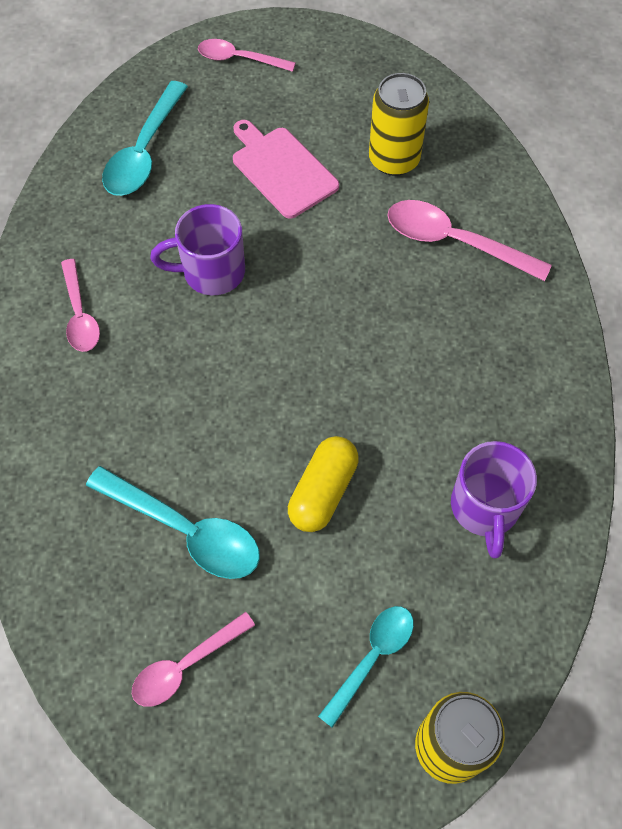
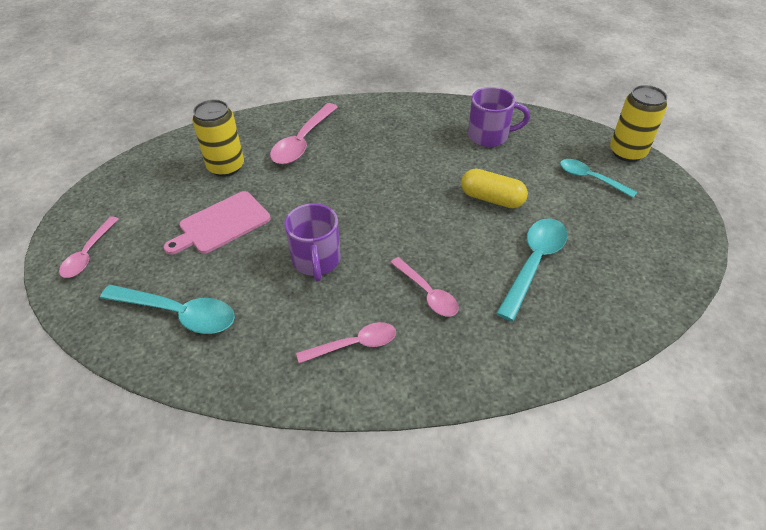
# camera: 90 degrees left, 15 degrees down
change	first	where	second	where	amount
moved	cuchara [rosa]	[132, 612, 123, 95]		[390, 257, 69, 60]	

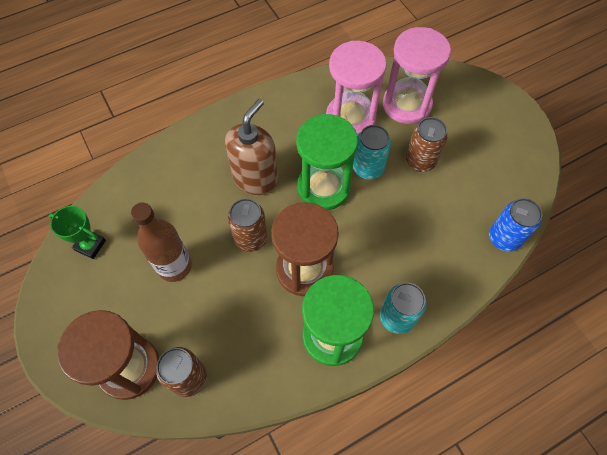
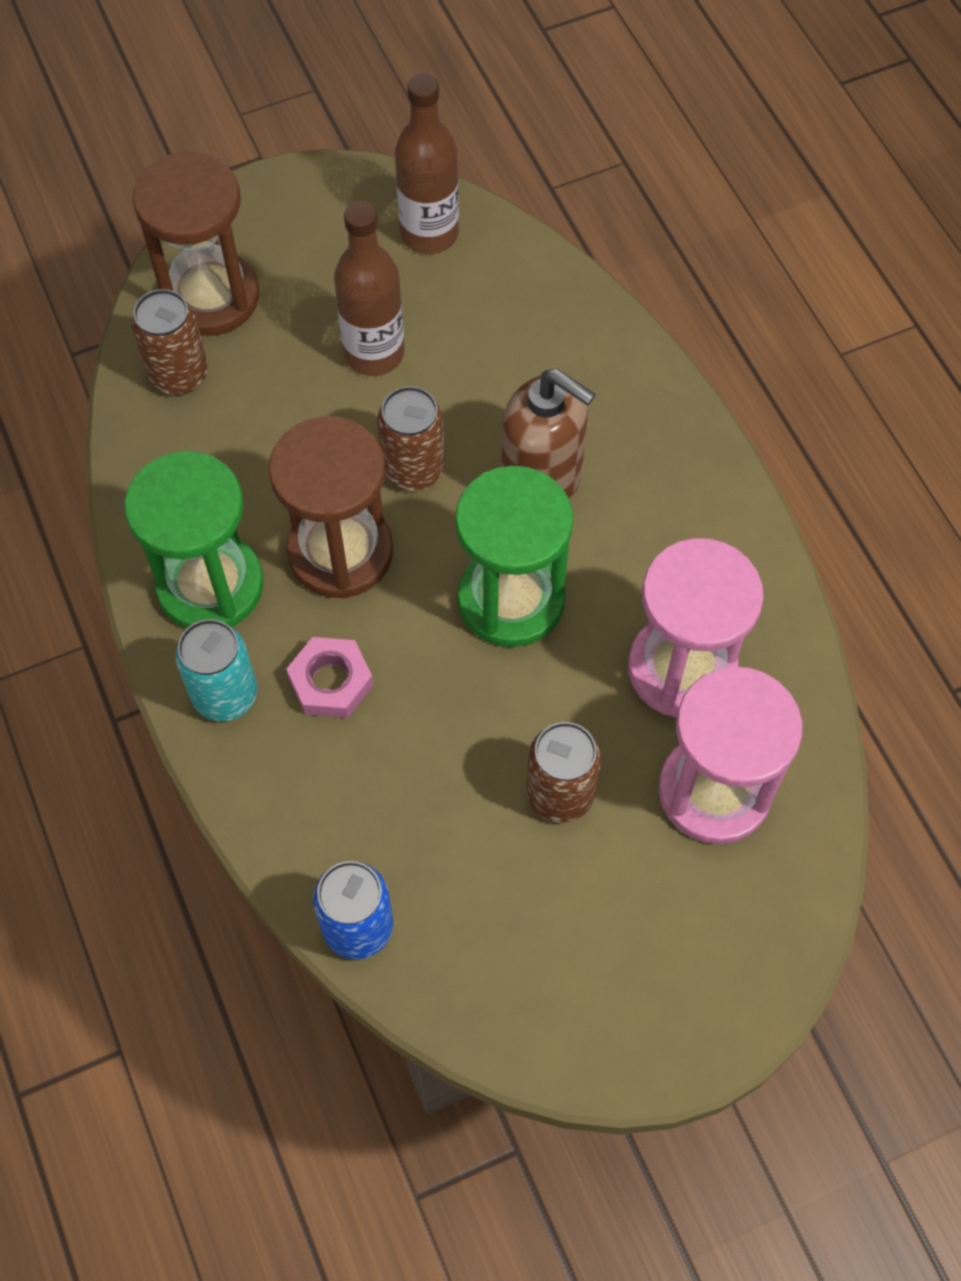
# camera: 95 degrees right, 0 degrees up
change	first	where	second	where	amount
added			tuerca [rosa]	[286, 637, 88, 81]	
replaced	trofeo [verde]	[49, 206, 57, 53]	botella [marrón]	[395, 73, 64, 181]	
removed	lata [turquesa]	[353, 125, 38, 54]			

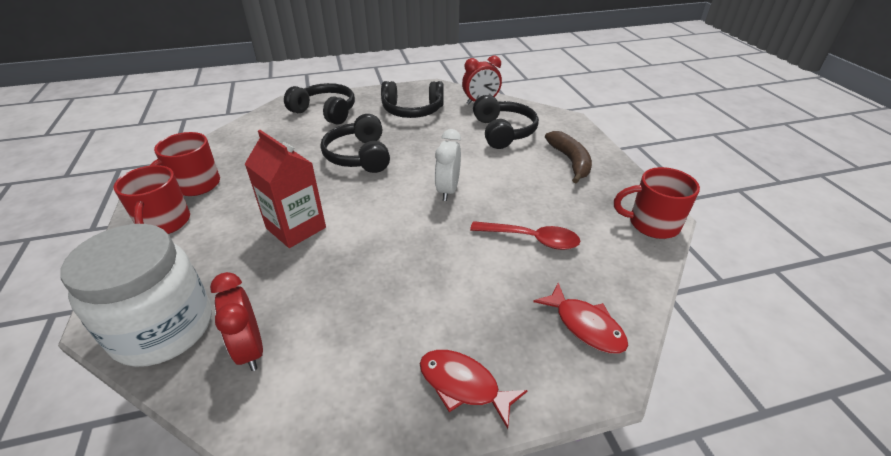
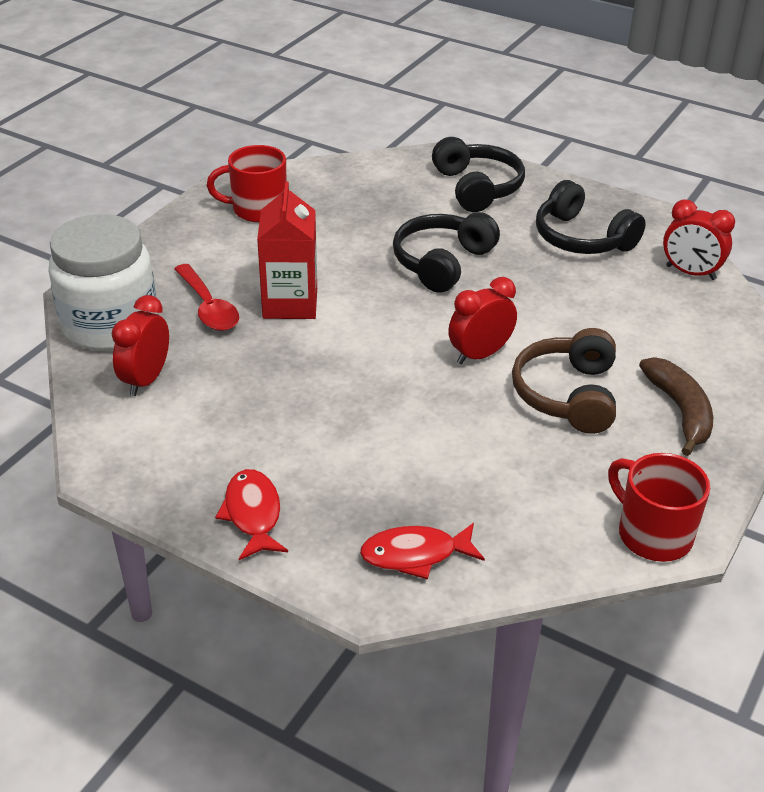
# camera: 45 degrees right, 0 degrees up
change	first	where	second	where	amount
moved	cuchara [rojo]	[470, 221, 111, 29]		[174, 264, 65, 67]	
turned	pez [rojo]	[533, 283, 95, 71]		[360, 523, 125, 56]	75 degrees clockwise
recoloured	despertador [blanco]	[435, 129, 26, 72]	despertador [rojo]	[448, 277, 69, 87]	
added			auriculares [marrón]	[512, 328, 104, 106]	
turned	plátano [marrón]	[545, 131, 47, 52]		[639, 357, 74, 99]	45 degrees counterclockwise
removed	taza [rojo]	[114, 165, 76, 69]			
removed	auriculares [negro]	[473, 95, 66, 54]			

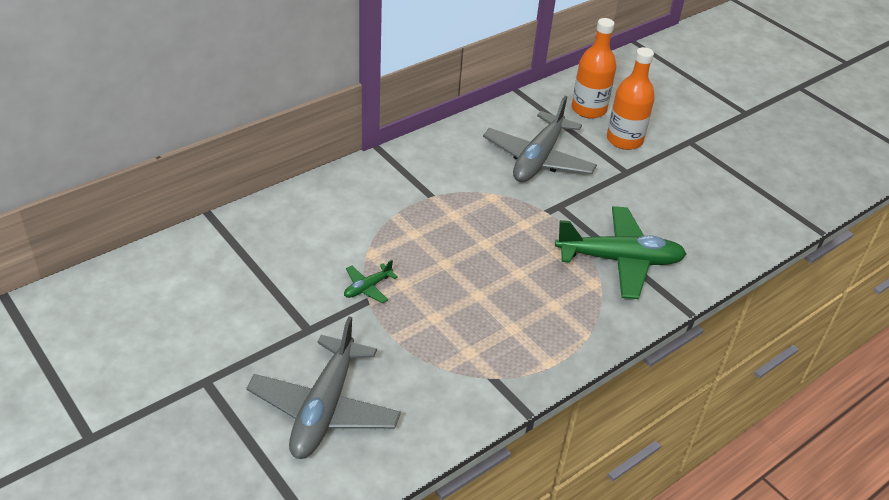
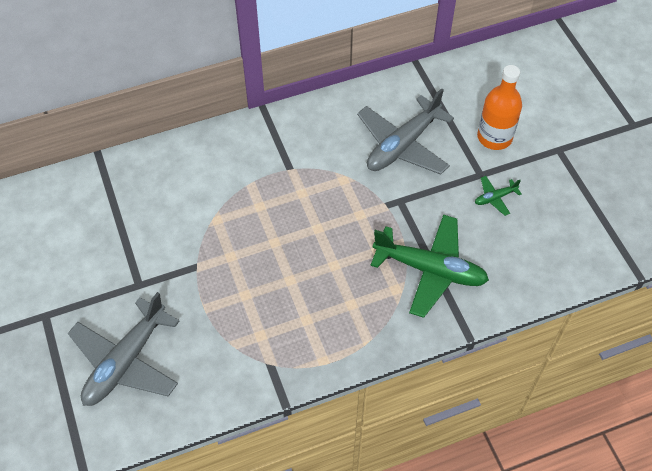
# camera: 20 degrees right, 15 degrees up
change	first	where	second	where	amount
moved	avión [verde]	[344, 260, 54, 43]		[475, 176, 47, 40]	
removed	botella [naranja]	[571, 18, 45, 101]			

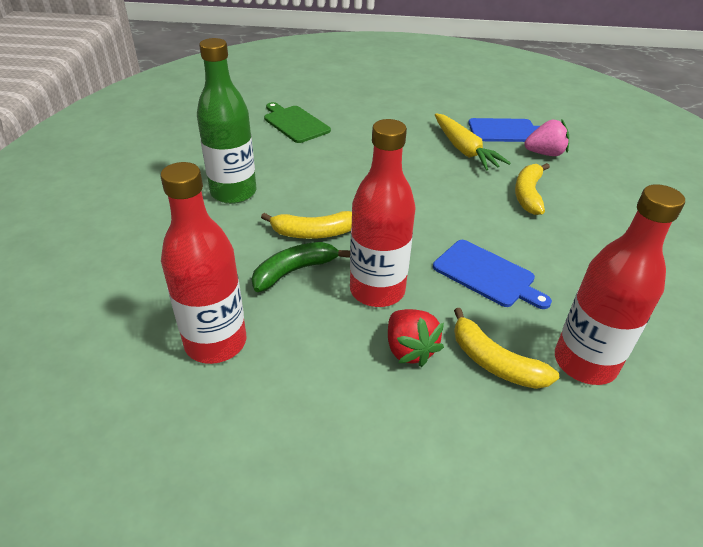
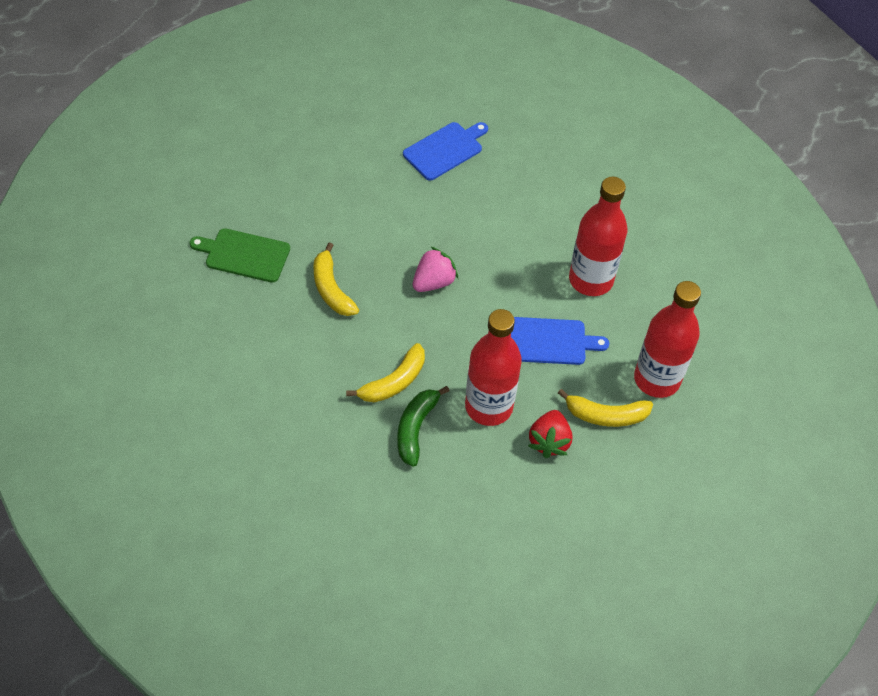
# camera: 40 degrees left, 15 degrees up
change	first	where	second	where	amount
moved	plátano [amarillo]	[515, 163, 35, 52]		[313, 242, 46, 74]	
moved	fresa [rosa]	[524, 120, 45, 36]		[413, 246, 45, 46]	
turned	fresa [rojo]	[388, 309, 56, 58]		[528, 410, 44, 48]	75 degrees clockwise
moved	botella [rojo]	[161, 162, 85, 202]		[569, 177, 58, 119]	
removed	botella [verde]	[197, 38, 60, 166]			
removed	zanahoria [amarillo]	[435, 114, 76, 57]			

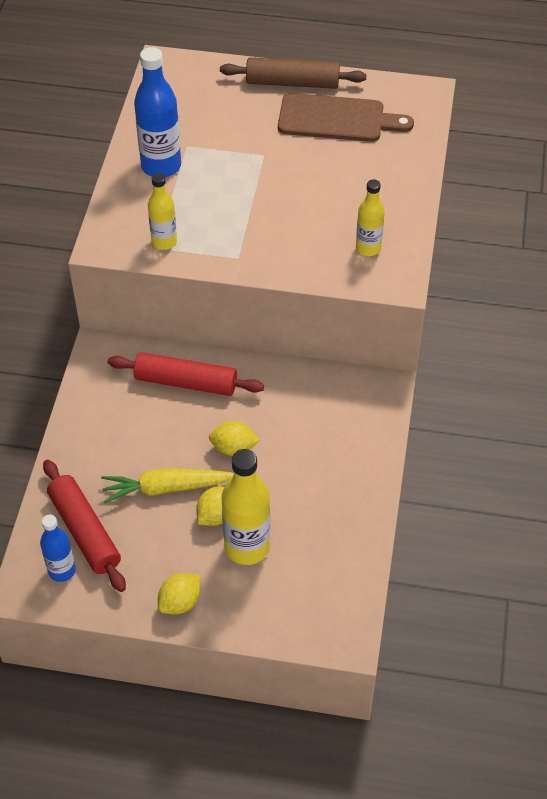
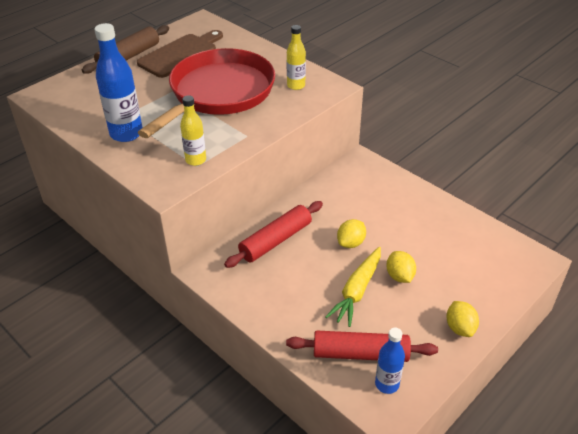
# camera: 55 degrees left, 10 degrees down
change	first	where	second	where	amount
added			sartén [rojo]	[137, 48, 138, 90]	
removed	botella [amarillo]	[222, 449, 48, 116]			

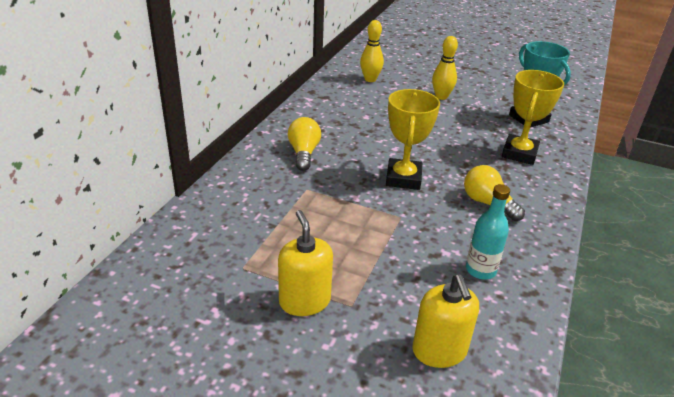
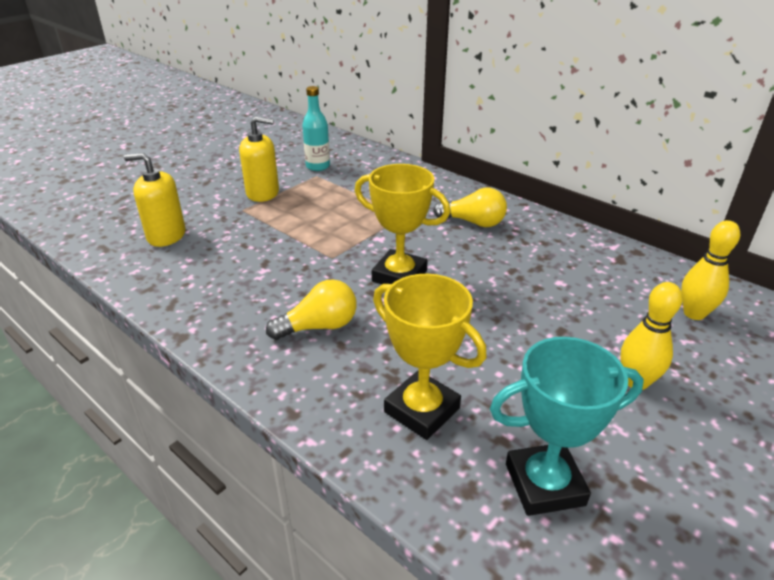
# camera: 110 degrees right, 0 degrees up
change	first	where	second	where	amount
moved	botella [turquesa]	[466, 184, 44, 95]		[302, 86, 28, 85]	

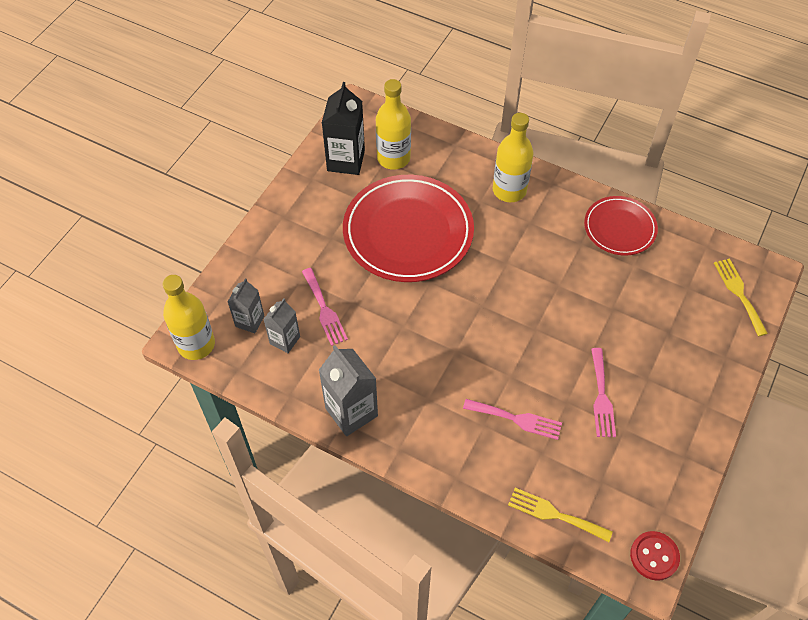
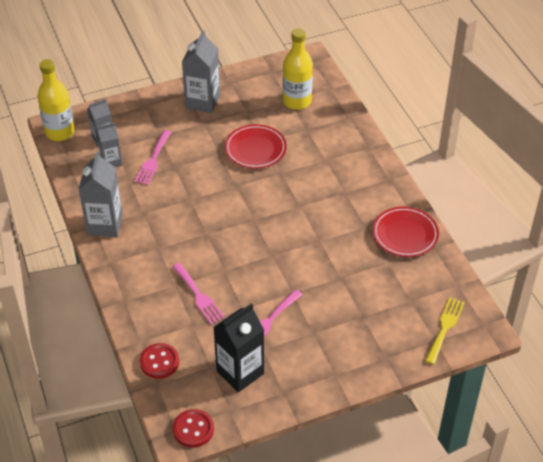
# camera: 40 degrees right, 10 degrees down
change	first	where	second	where	amount
replaced	tenedor [amarillo]	[508, 488, 105, 54]	botón [rojo]	[140, 343, 39, 36]	
added			cartón de leche [gris]	[182, 30, 38, 83]	
moved	cartón de leche [negro]	[322, 82, 43, 93]		[213, 303, 51, 89]	
resized	plato [rojo]	[343, 175, 131, 107]		[225, 124, 62, 45]	x0.56
removed	botella [amarillo]	[493, 113, 41, 89]			

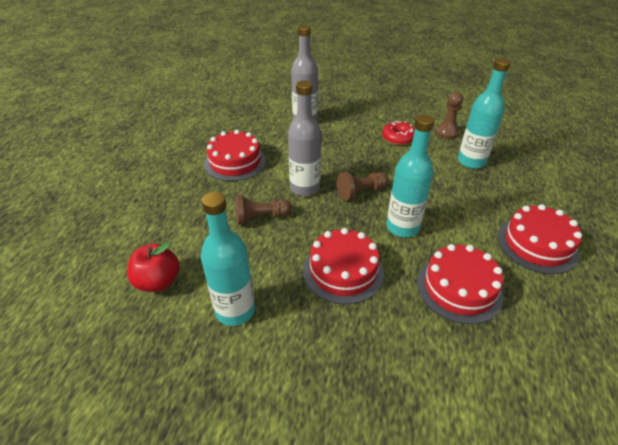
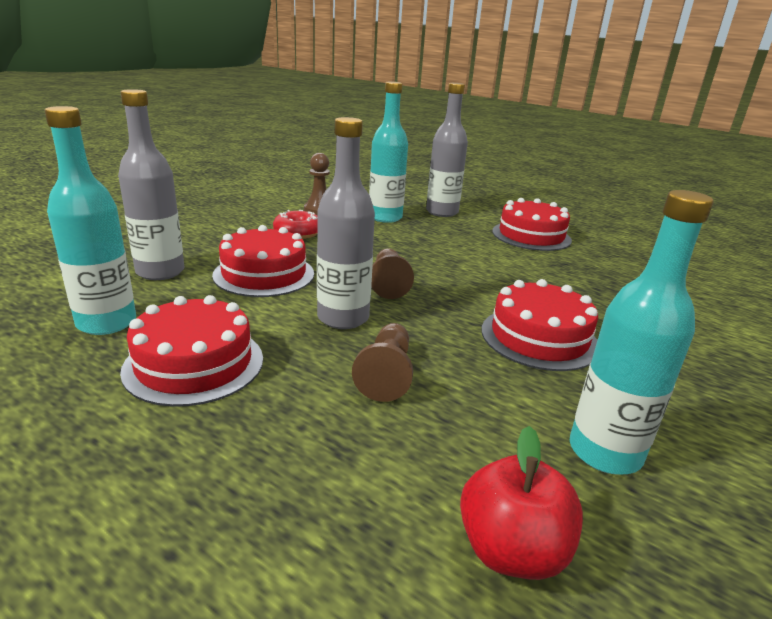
# camera: 70 degrees left, 15 degrees down
change	first	where	second	where	amount
moved	botella [turquesa]	[386, 114, 48, 123]		[45, 106, 91, 229]	
moved	tarta [rojo]	[417, 244, 87, 80]		[212, 225, 102, 72]	
added			botella [gris]	[426, 83, 42, 134]	

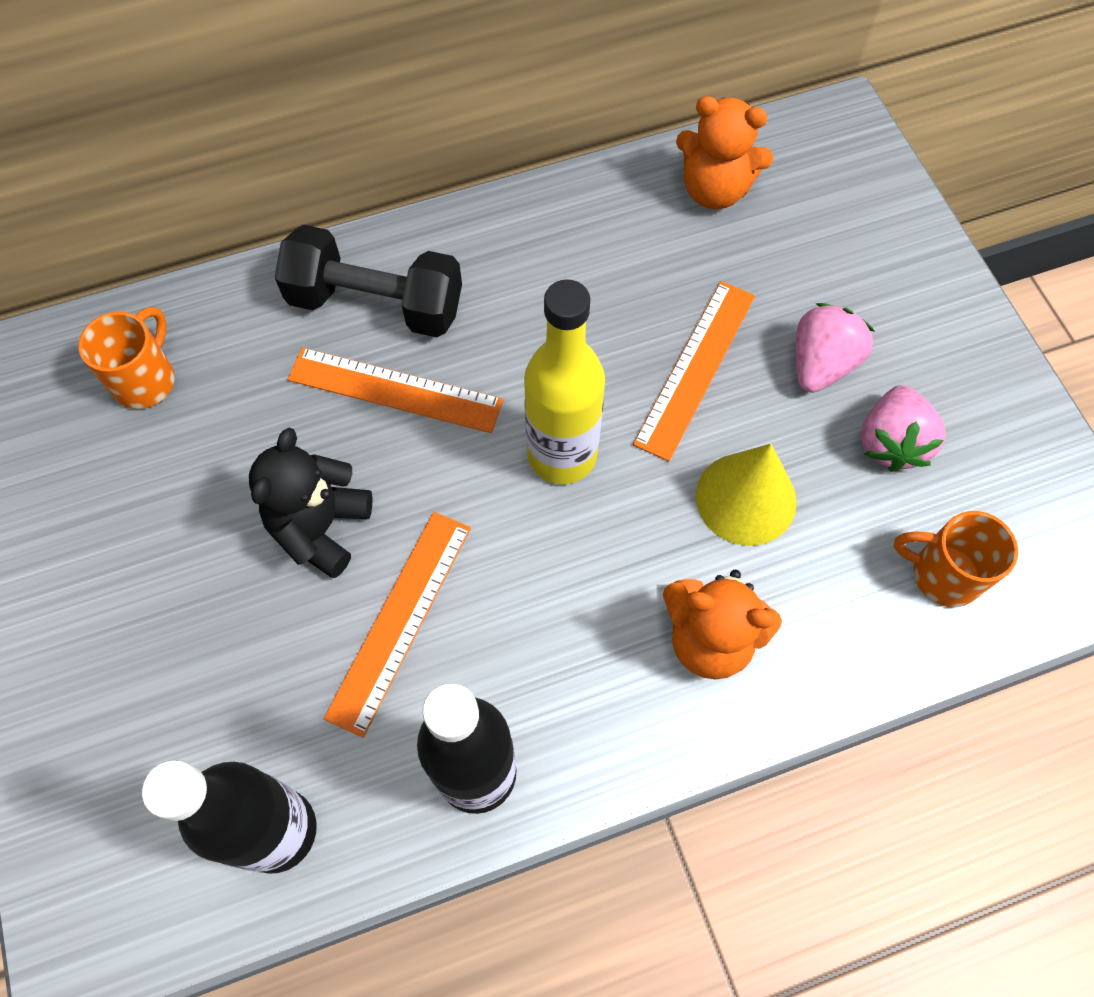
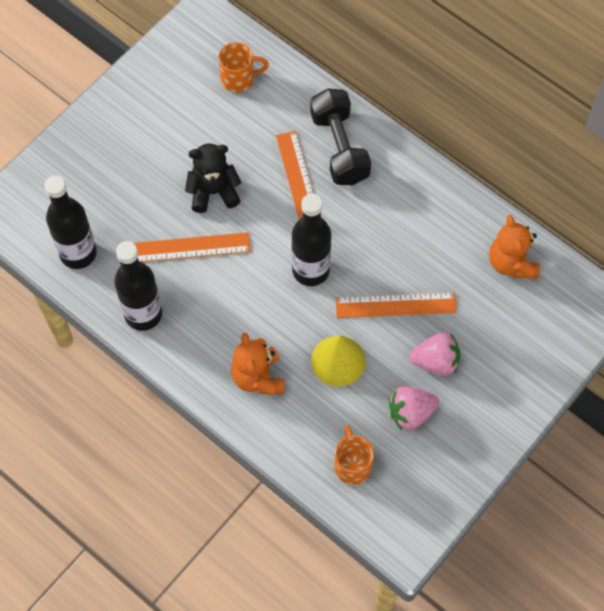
# camera: 60 degrees right, 0 degrees up
change	first	where	second	where	amount
recoloured	botella [amarillo]	[524, 279, 81, 205]	botella [negro]	[291, 194, 40, 92]	

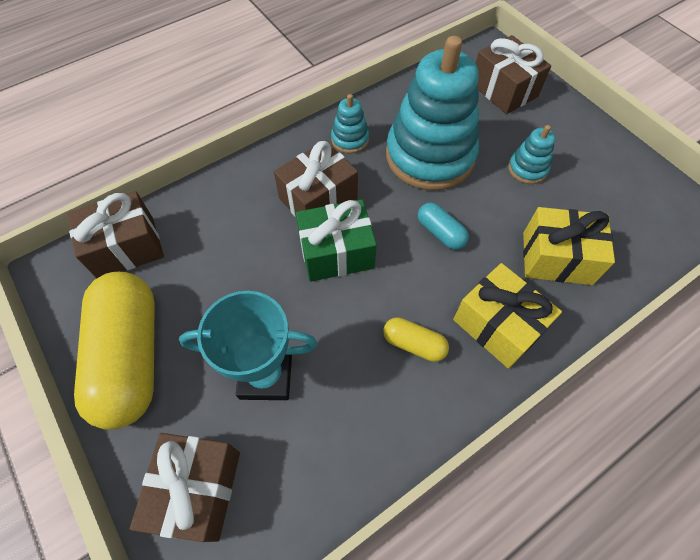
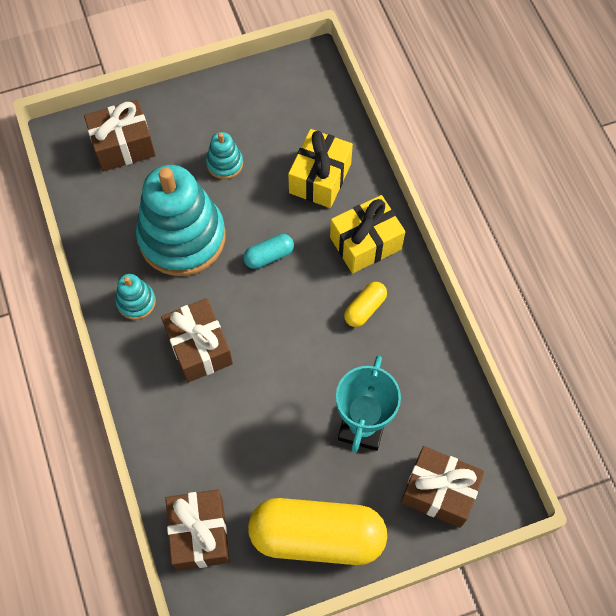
# camera: 75 degrees left, 5 degrees up
change	first	where	second	where	amount
removed	regalo [verde]	[296, 199, 81, 83]			

